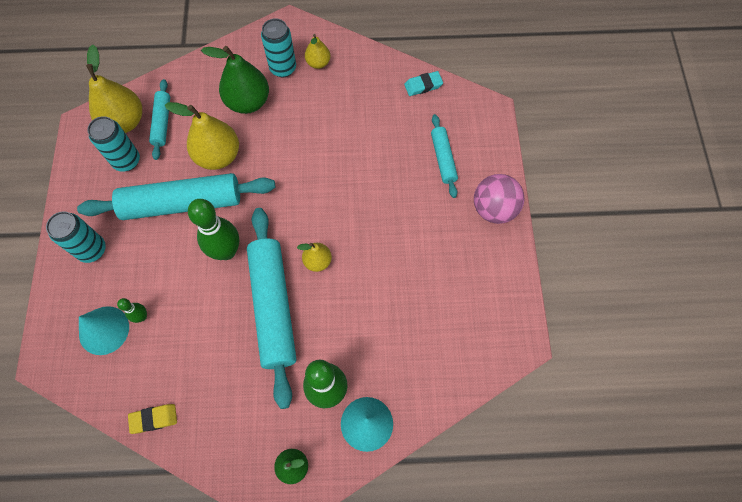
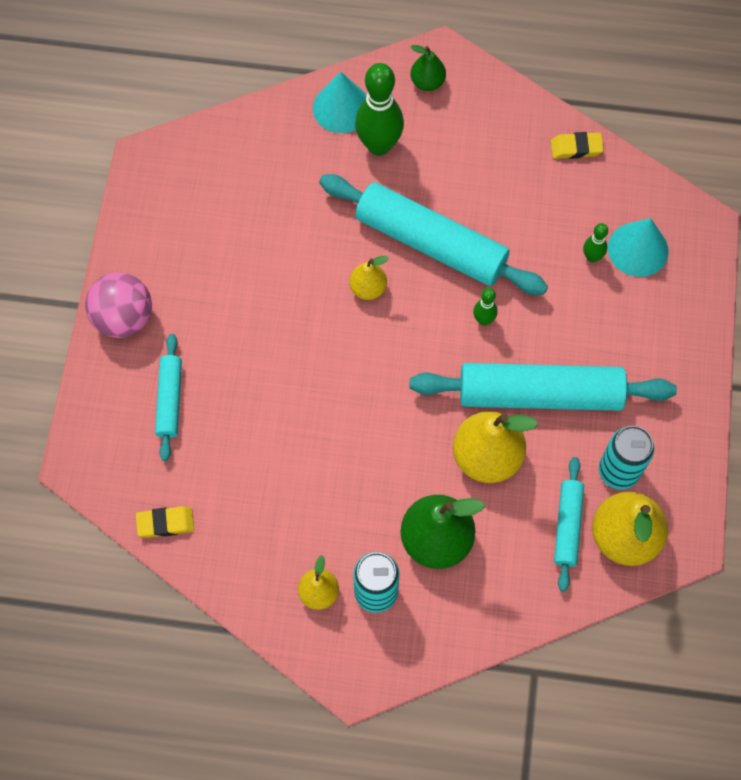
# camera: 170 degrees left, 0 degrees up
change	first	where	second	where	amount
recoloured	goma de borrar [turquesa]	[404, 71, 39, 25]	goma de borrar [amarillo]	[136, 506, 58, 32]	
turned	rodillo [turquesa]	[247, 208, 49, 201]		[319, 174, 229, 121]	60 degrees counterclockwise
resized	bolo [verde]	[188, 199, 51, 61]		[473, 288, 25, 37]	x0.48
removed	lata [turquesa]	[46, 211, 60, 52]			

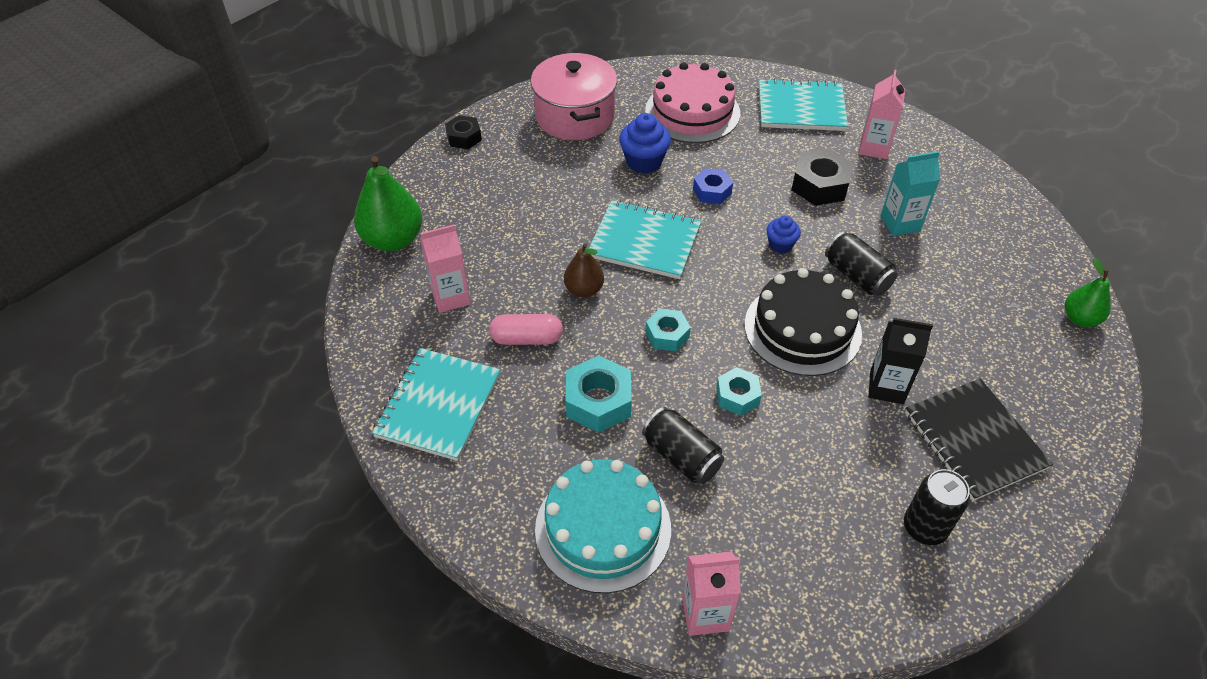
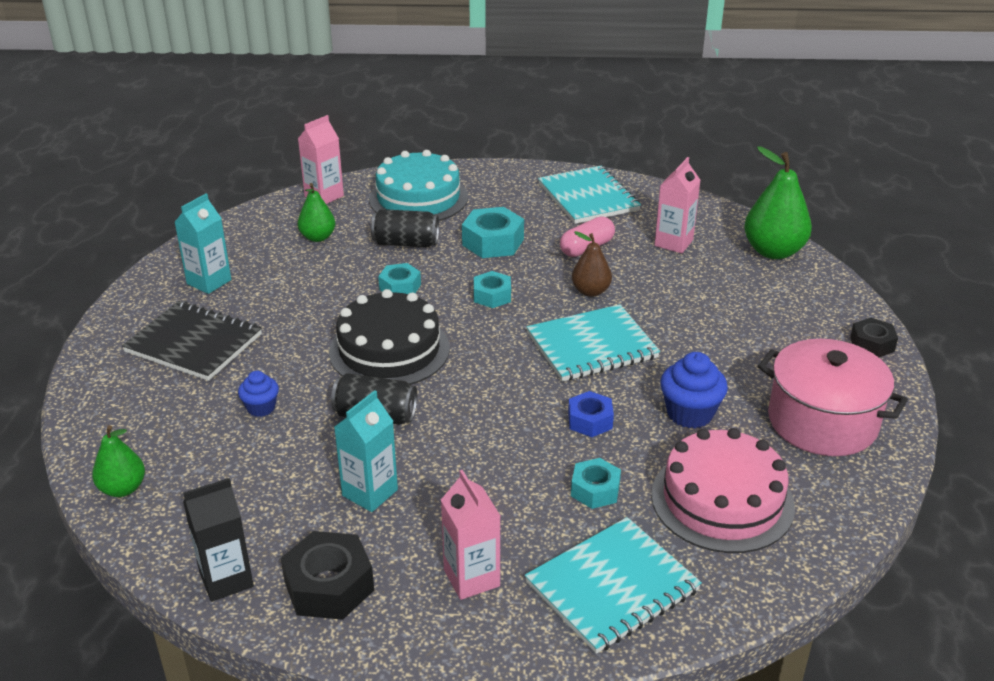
# camera: 140 degrees right, 15 degrees down
change	first	where	second	where	amount
replaced	lata [negro]	[904, 469, 66, 76]	cartón de leche [turquesa]	[174, 193, 57, 101]	
moved	cartón de leche [negro]	[868, 318, 65, 86]		[183, 478, 71, 124]	
moved	magdalena [azul]	[766, 216, 35, 37]		[238, 371, 41, 46]	
moved	tuerca [negro]	[791, 148, 62, 58]		[281, 531, 93, 89]	
added			pera [verde]	[298, 183, 37, 59]	
added			tuerca [turquesa]	[571, 458, 50, 51]	

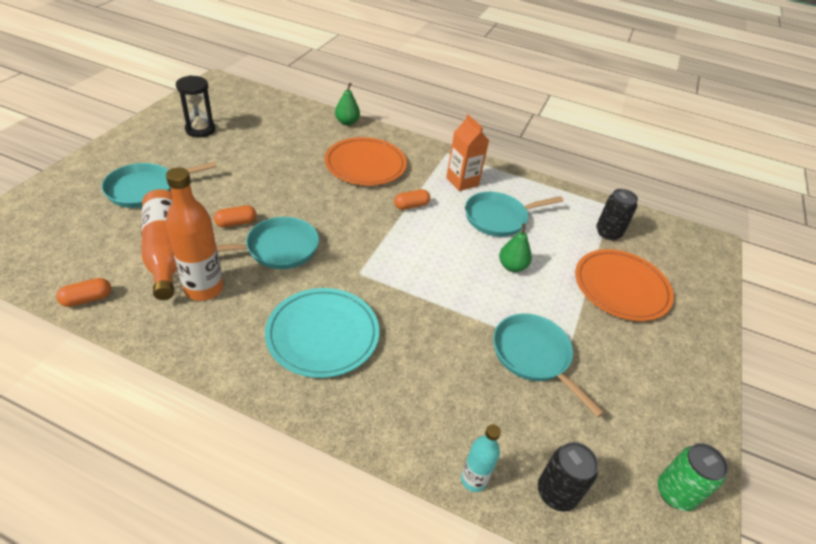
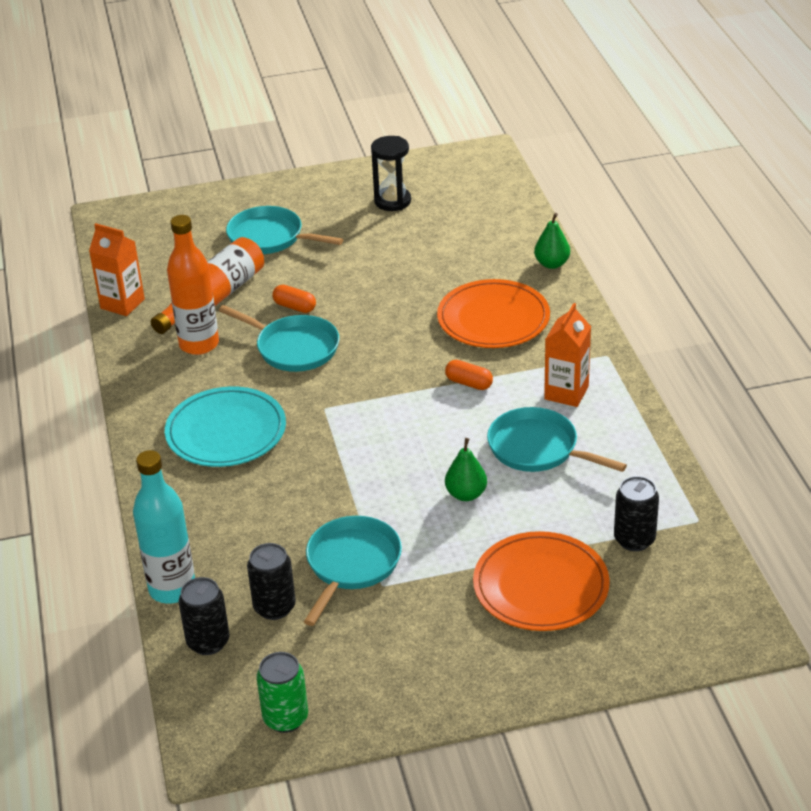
# camera: 60 degrees right, 5 degrees down
change	first	where	second	where	amount
replaced	cápsula [naranja]	[56, 278, 55, 29]	cartón de leche [naranja]	[89, 223, 56, 93]	
resized	botella [turquesa]	[461, 424, 40, 68]		[133, 450, 62, 154]	x1.78
added			lata [negro]	[247, 543, 49, 77]	

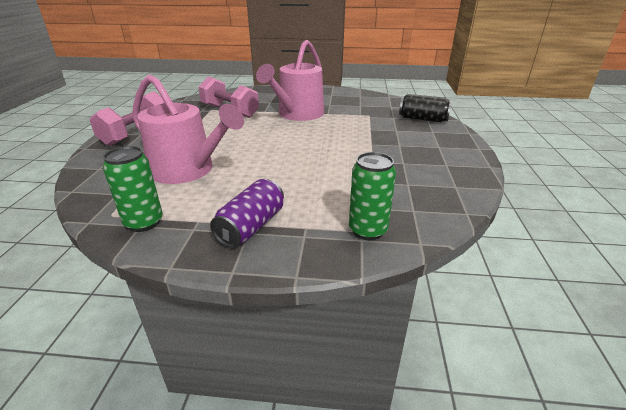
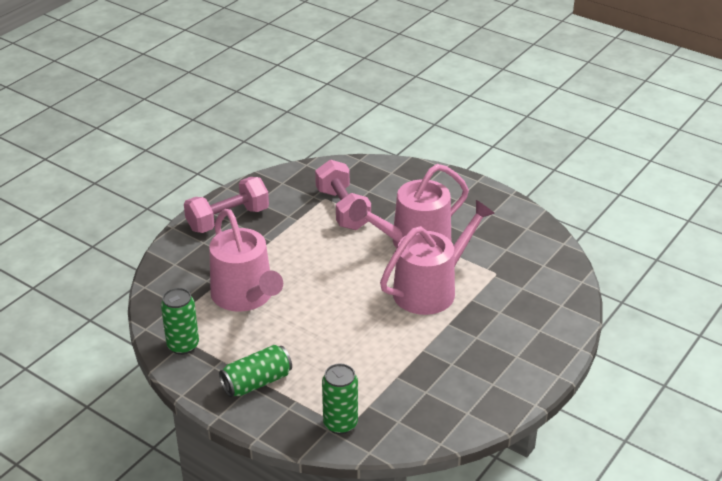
# camera: 30 degrees right, 5 degrees up
change	first	where	second	where	amount
recoloured	lata [morado]	[210, 179, 74, 69]	lata [verde]	[219, 345, 73, 52]	
added			regadera [rosa]	[380, 200, 115, 115]	
removed	lata [negro]	[399, 94, 53, 28]			

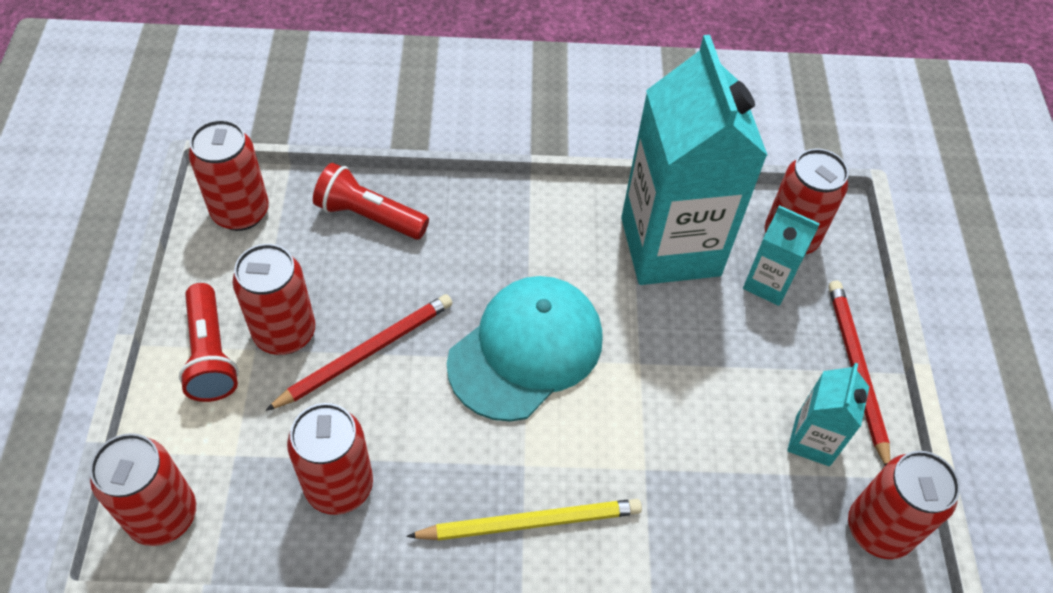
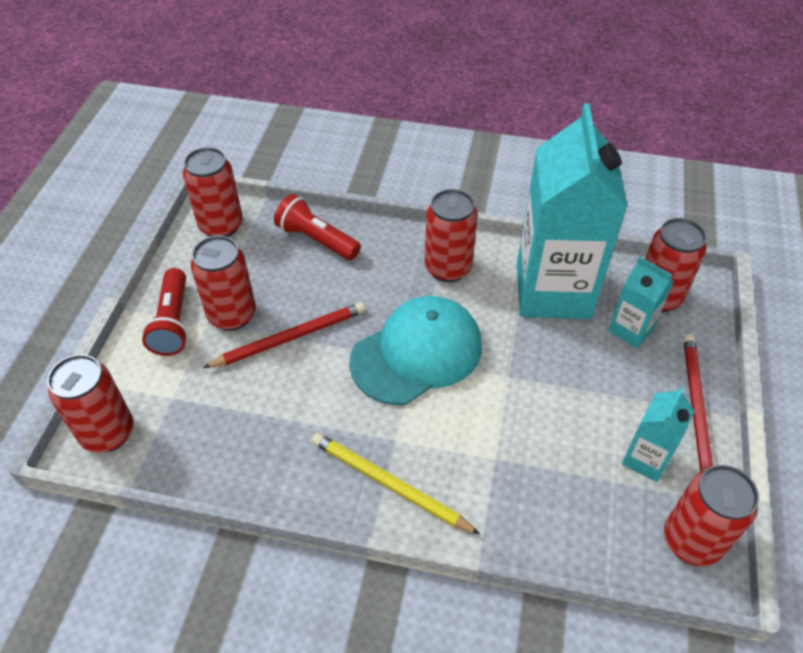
# camera: 15 degrees right, 5 degrees down
change	first	where	second	where	amount
turned	lápiz [amarillo]	[406, 499, 236, 42]		[312, 433, 168, 101]	150 degrees counterclockwise
moved	lata [rojo]	[287, 403, 86, 112]		[425, 189, 53, 93]	

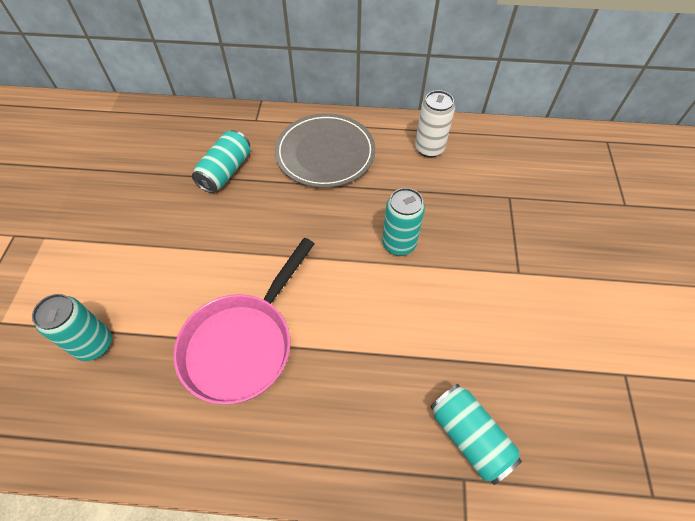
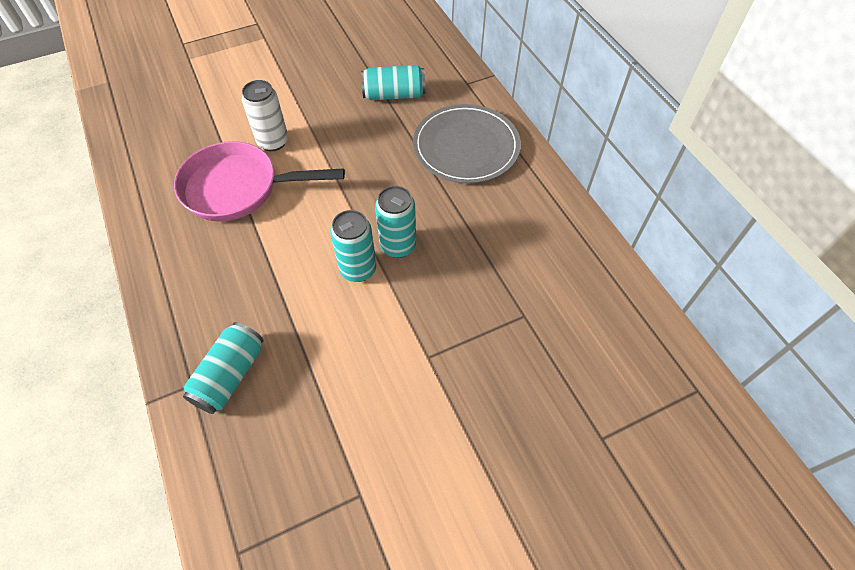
# camera: 60 degrees right, 0 degrees up
change	first	where	second	where	amount
moved	lata [blanco]	[415, 90, 40, 68]		[242, 80, 46, 71]	
moved	lata [turquesa]	[32, 294, 80, 67]		[330, 210, 46, 72]	

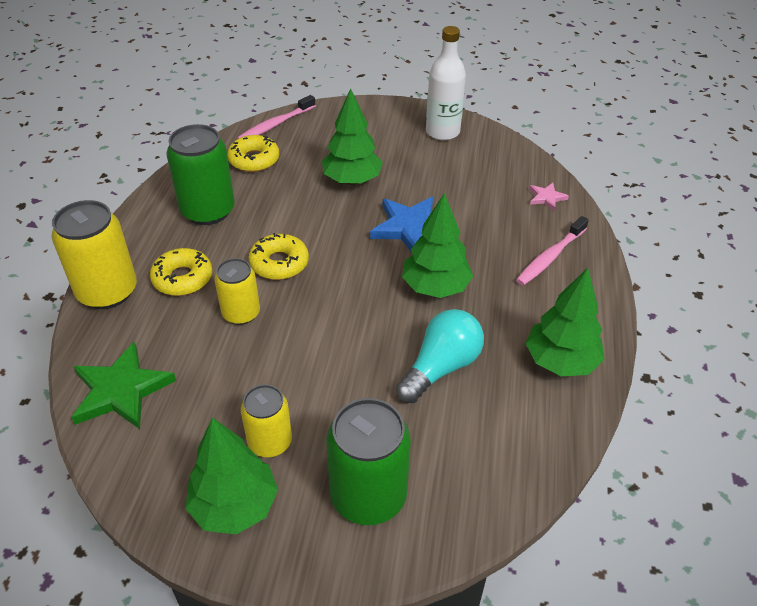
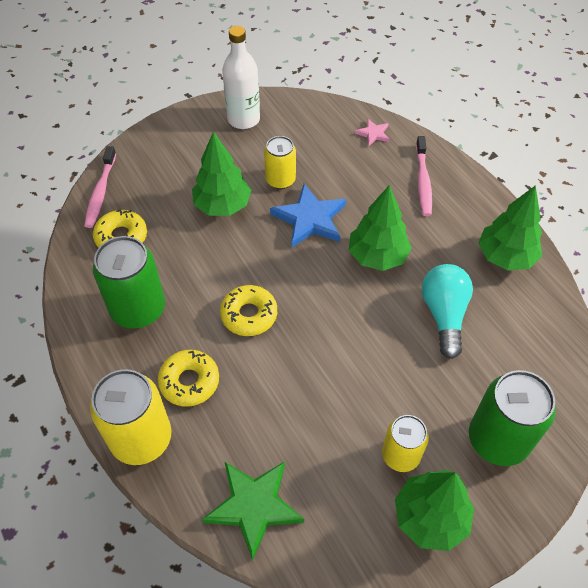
# camera: 40 degrees left, 10 degrees up
change	first	where	second	where	amount
moved	lata [amarillo]	[214, 258, 46, 67]		[264, 136, 32, 53]	

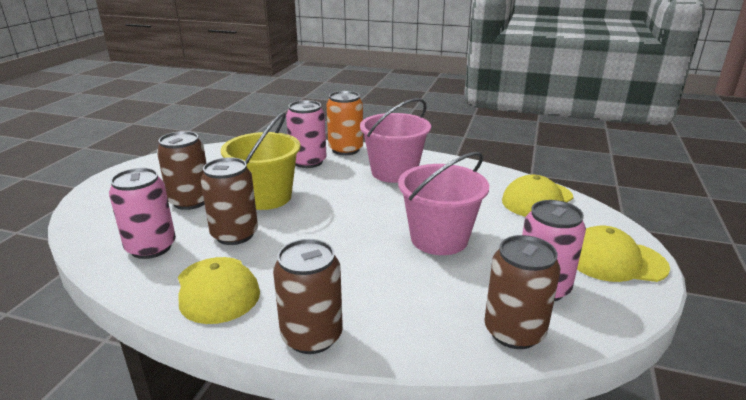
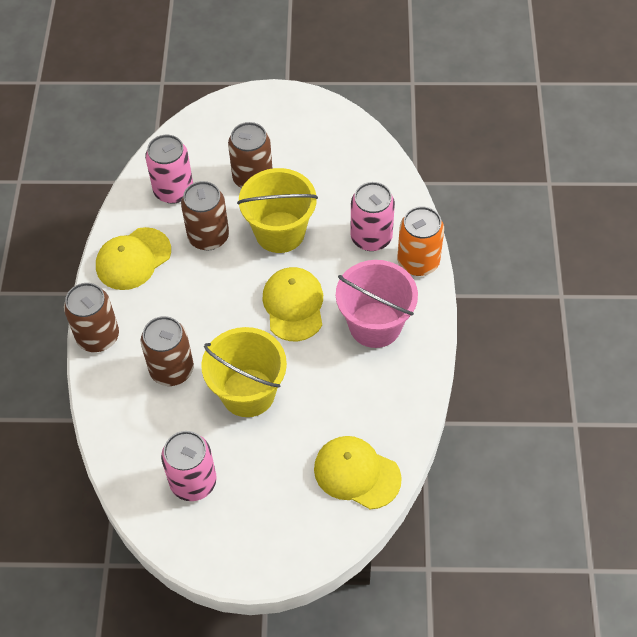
# camera: 75 degrees right, 30 degrees up
change	first	where	second	where	amount
moved	lata [marrón]	[484, 235, 76, 114]		[141, 316, 53, 70]	
recoloured	balde [rosa]	[398, 152, 91, 103]	balde [amarillo]	[201, 327, 86, 90]	
moved	gorra [amarillo]	[577, 225, 93, 57]		[262, 267, 61, 74]	

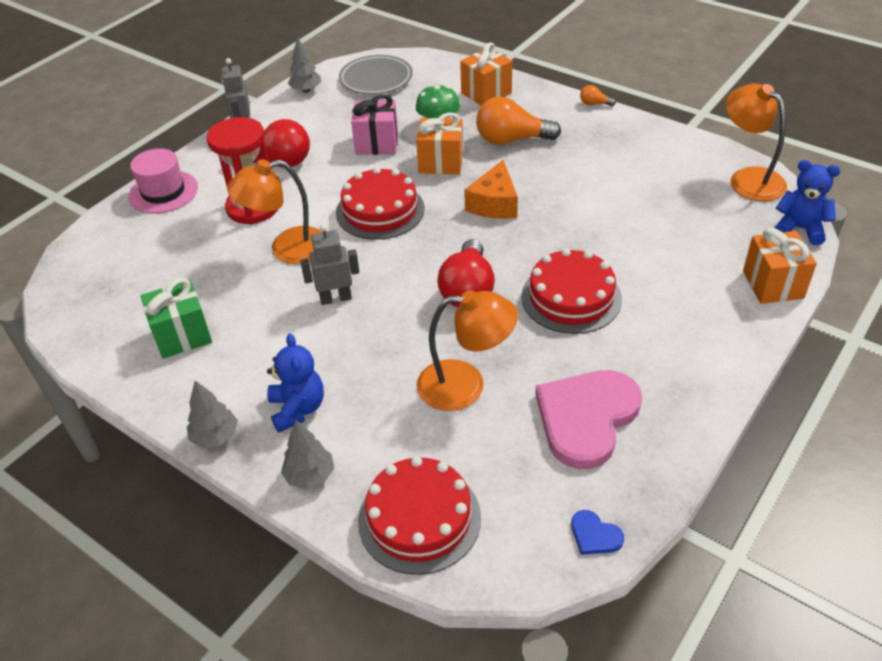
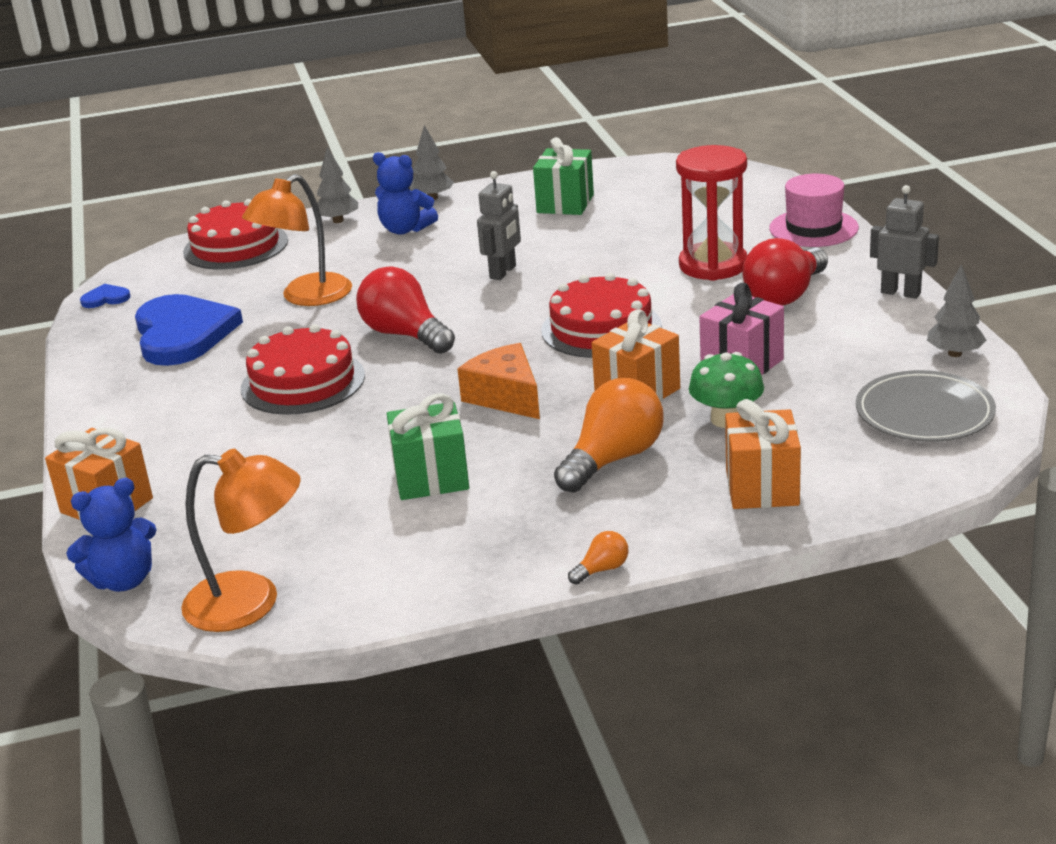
# camera: 130 degrees right, 15 degrees down
change	first	where	second	where	amount
recoloured	corazón [rosa]	[535, 370, 107, 99]	corazón [azul]	[135, 294, 108, 72]	
added			regalo [verde]	[387, 393, 82, 107]	
removed	lámpara [naranja]	[227, 159, 96, 105]			

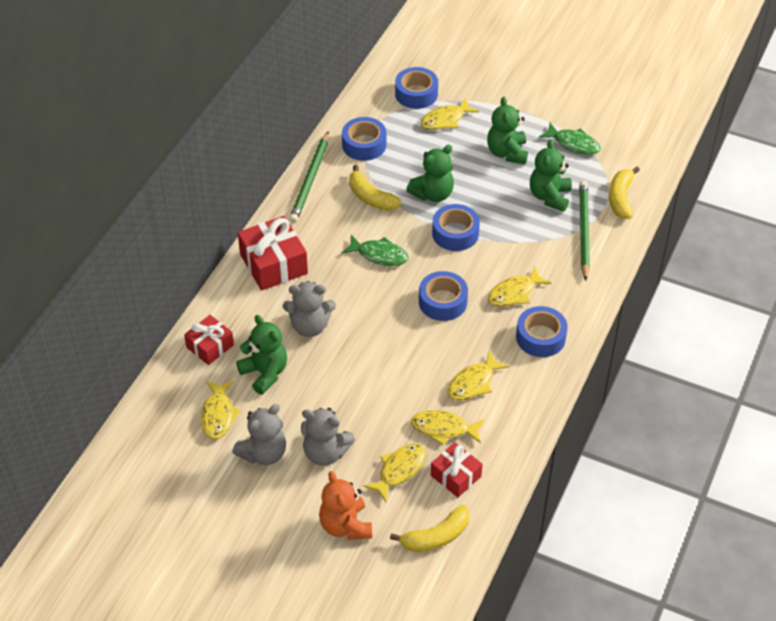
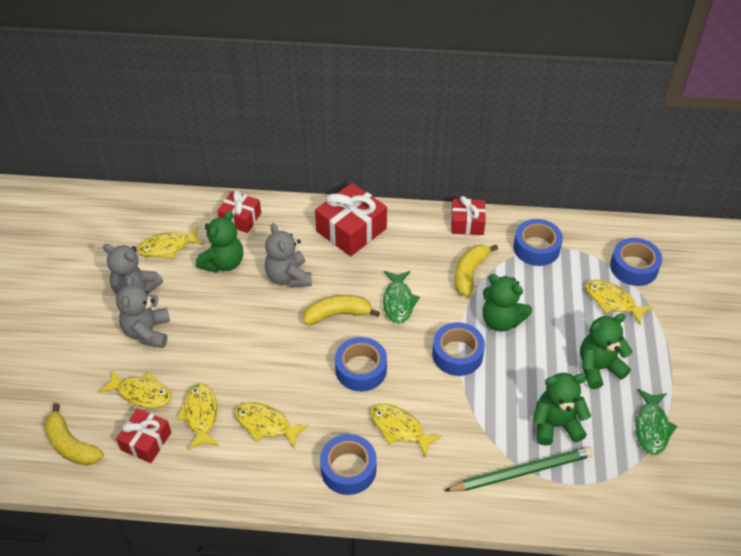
# camera: 70 degrees right, 0 degrees up
change	first	where	second	where	amount
moved	plátano [amarillo]	[609, 167, 31, 52]		[303, 295, 77, 30]	
replaced	lápiz [verde]	[289, 131, 40, 92]	regalo [rojo]	[451, 196, 35, 39]	
removed	osito [naranja]	[319, 471, 53, 69]			

